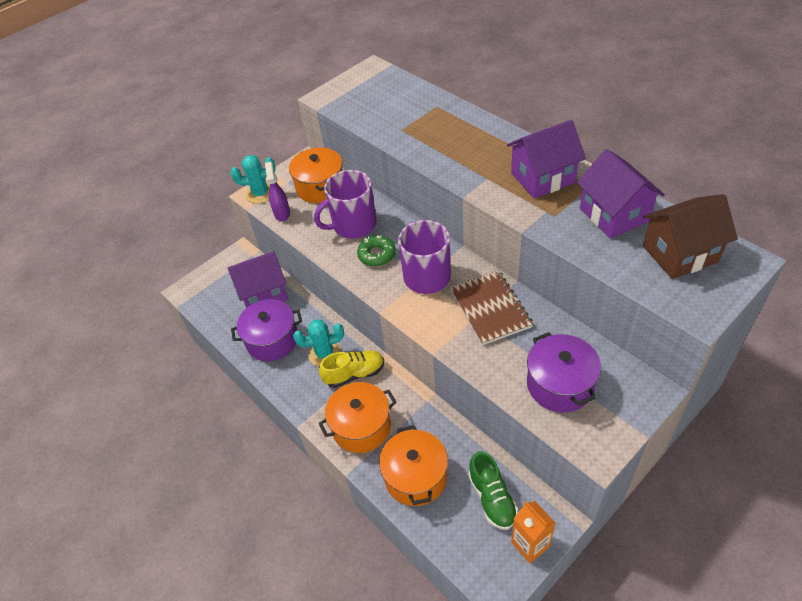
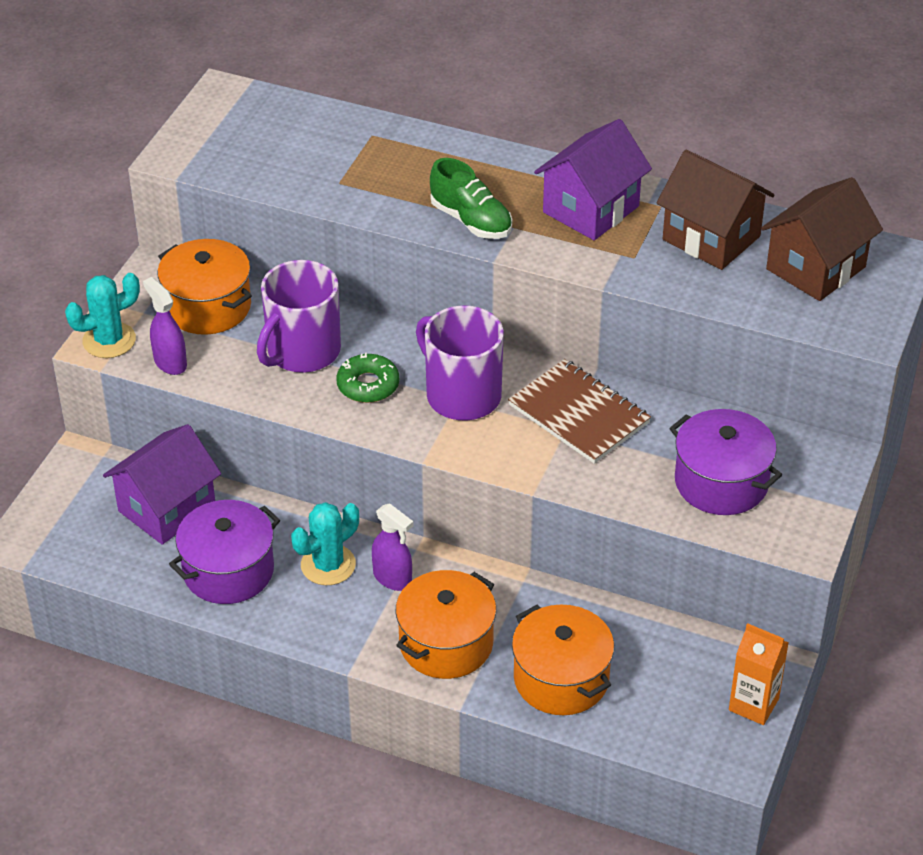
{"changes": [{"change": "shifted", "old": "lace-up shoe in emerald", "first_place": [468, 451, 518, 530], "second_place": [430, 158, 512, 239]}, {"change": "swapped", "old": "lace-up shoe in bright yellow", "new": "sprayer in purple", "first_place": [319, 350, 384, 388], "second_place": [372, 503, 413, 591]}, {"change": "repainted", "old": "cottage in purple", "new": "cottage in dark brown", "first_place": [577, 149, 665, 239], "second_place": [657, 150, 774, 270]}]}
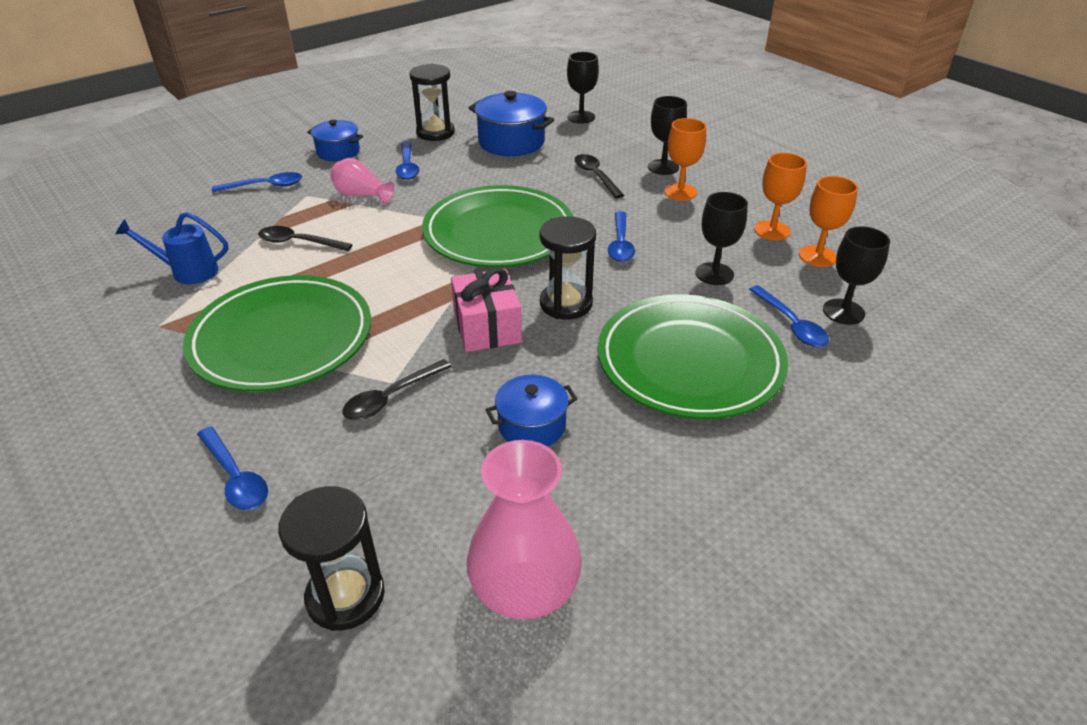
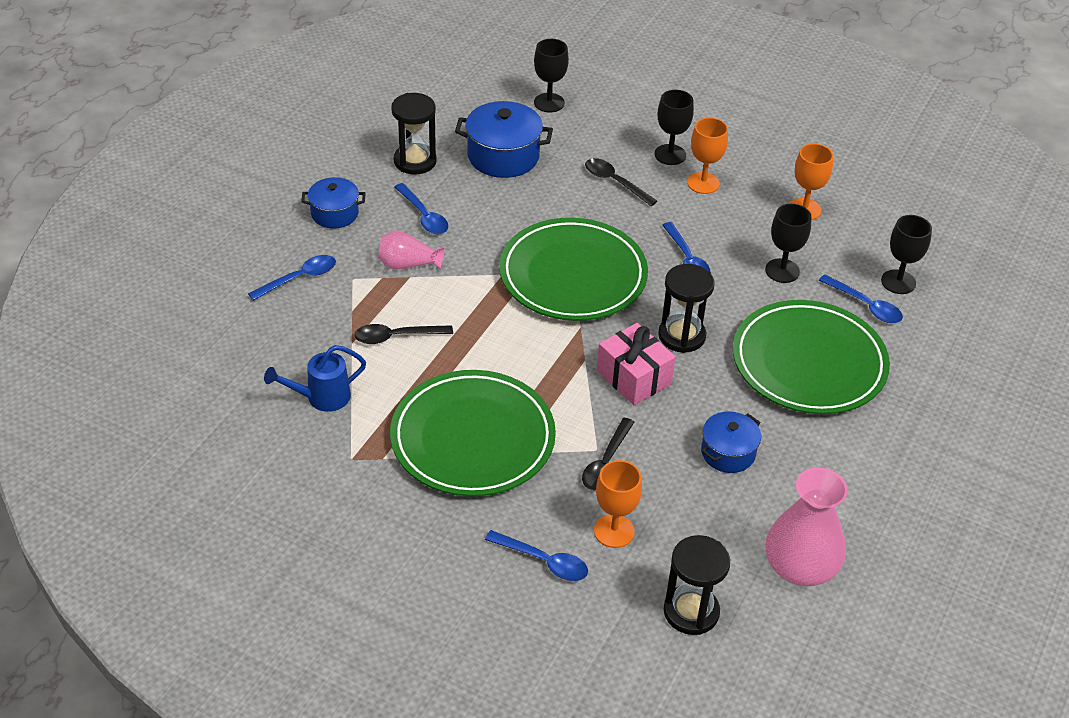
{"changes": [{"change": "shifted", "old": "chalice in orange", "first_place": [799, 176, 858, 267], "second_place": [594, 460, 642, 548]}]}
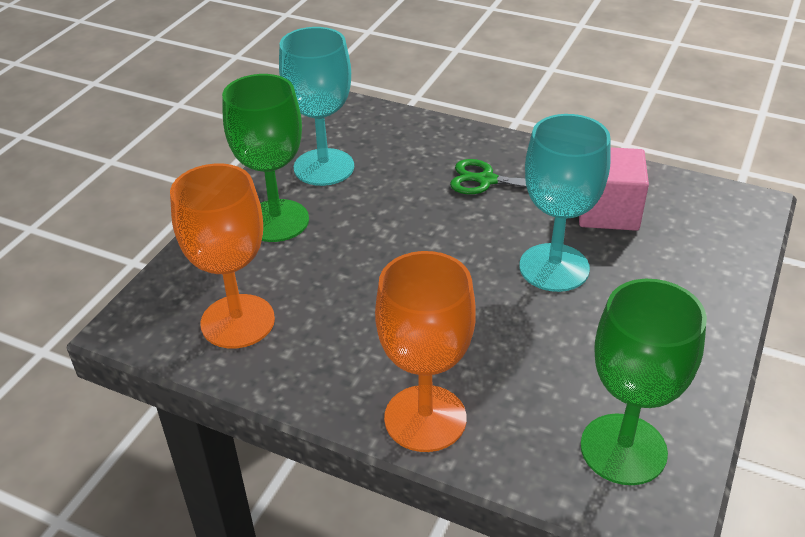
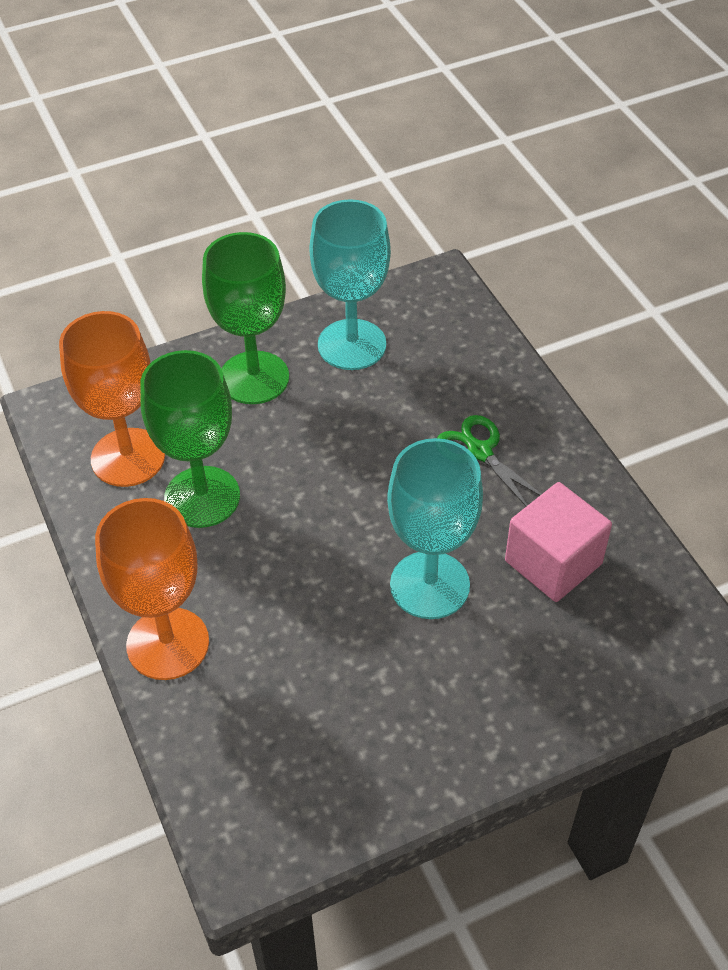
{"changes": [{"change": "shifted", "old": "chalice in emerald", "first_place": [581, 279, 707, 485], "second_place": [140, 350, 240, 528]}]}
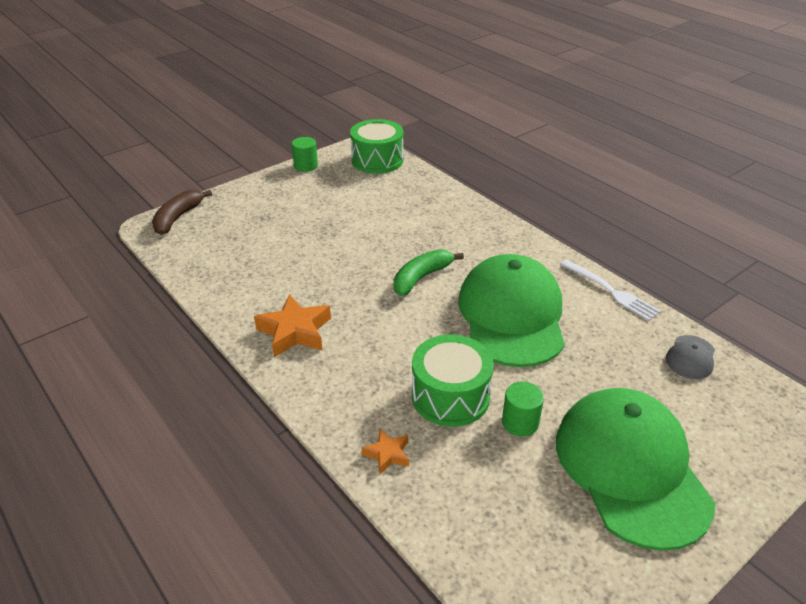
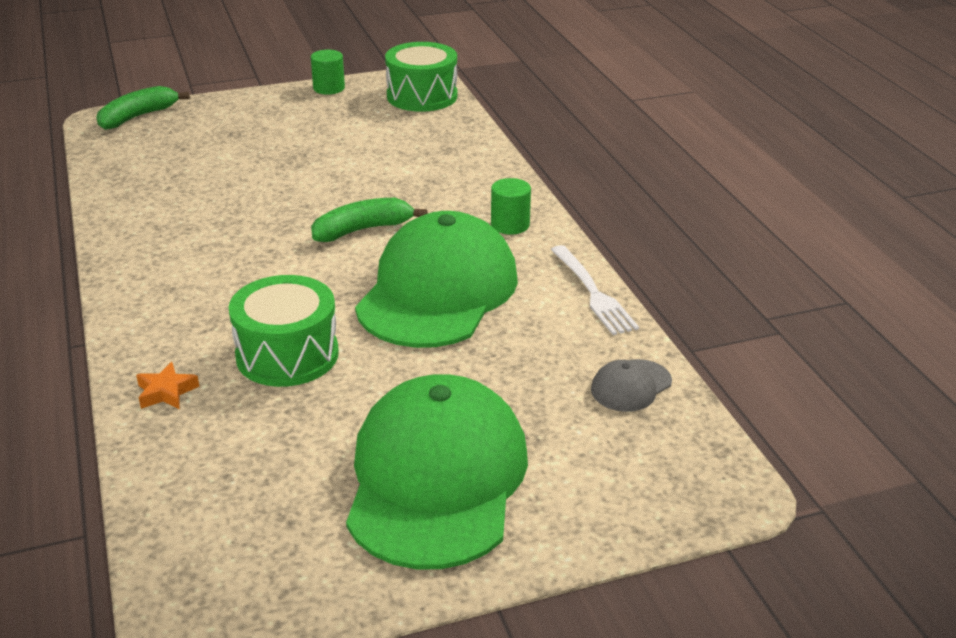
{"changes": [{"change": "gone", "old": "star in orange", "first_place": [254, 294, 331, 357]}, {"change": "shifted", "old": "solid cylinder in emerald", "first_place": [502, 382, 544, 437], "second_place": [491, 178, 531, 235]}, {"change": "repainted", "old": "toy banana in dark brown", "new": "toy banana in emerald", "first_place": [152, 190, 212, 235], "second_place": [96, 86, 190, 130]}]}
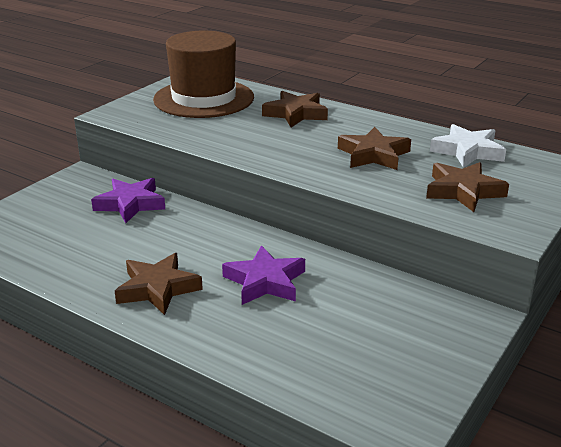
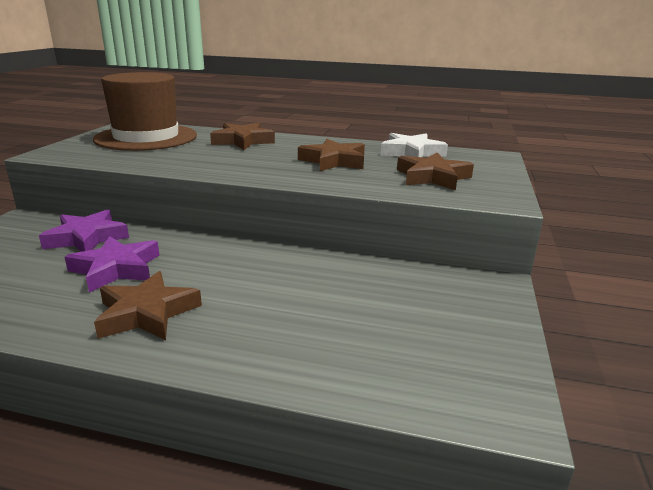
{"changes": [{"change": "shifted", "old": "star in purple", "first_place": [222, 245, 305, 305], "second_place": [65, 236, 159, 293]}]}
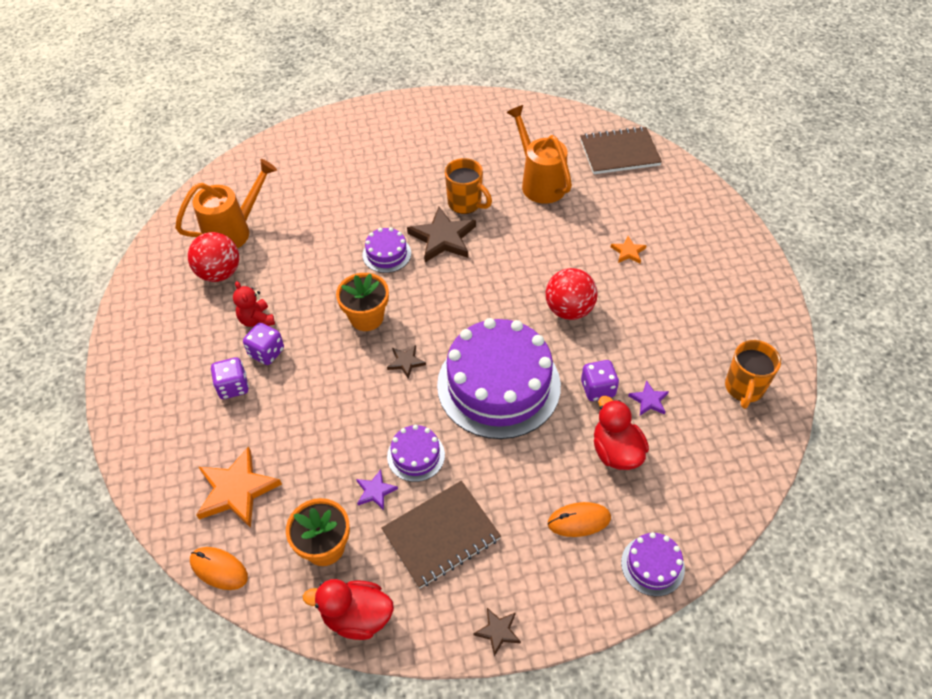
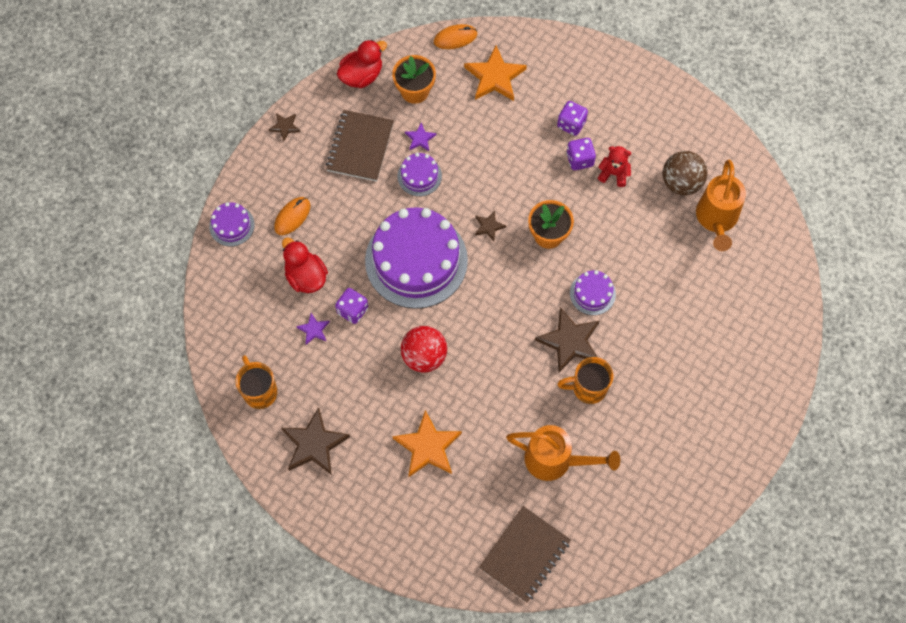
{"changes": [{"change": "new", "new": "star in dark brown", "second_place": [281, 407, 350, 475]}, {"change": "repainted", "old": "ball in red", "new": "ball in dark brown", "first_place": [188, 232, 239, 282], "second_place": [662, 151, 708, 195]}, {"change": "rotated", "old": "rubber duck in red", "first_place": [594, 396, 649, 470], "second_place": [282, 237, 328, 293], "degrees": -150}, {"change": "scaled", "old": "star in orange", "first_place": [611, 236, 647, 264], "second_place": [392, 410, 462, 477], "factor": 2.0}]}
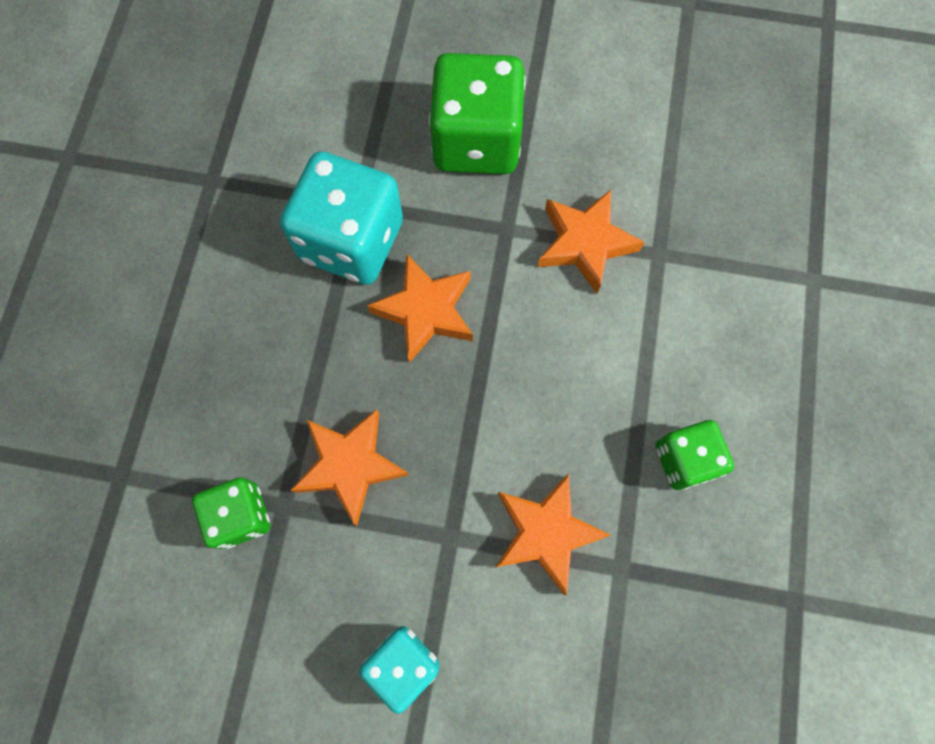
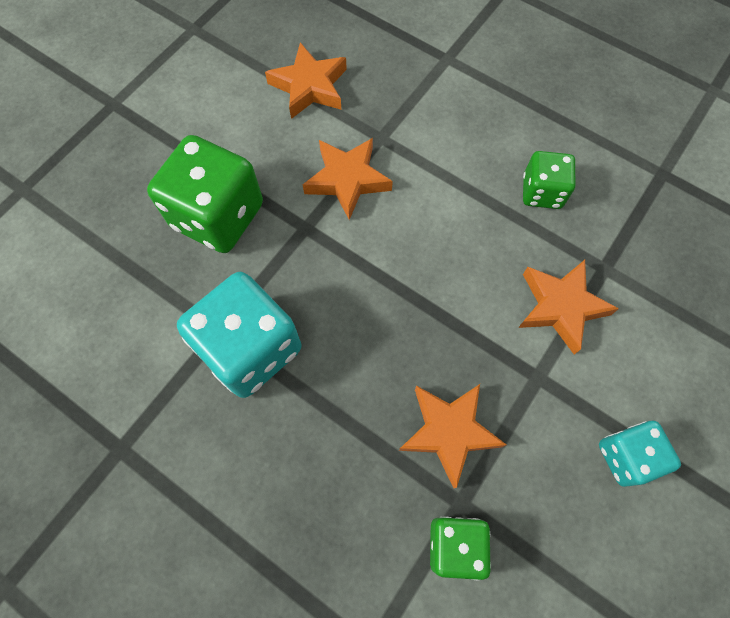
{"changes": [{"change": "shifted", "old": "star in orange", "first_place": [367, 254, 473, 363], "second_place": [265, 42, 347, 119]}]}
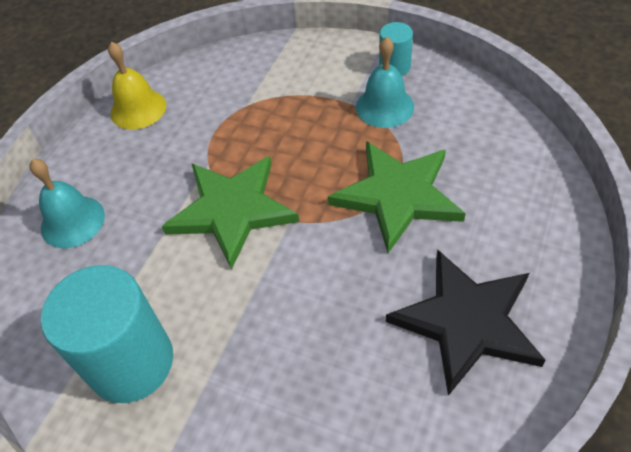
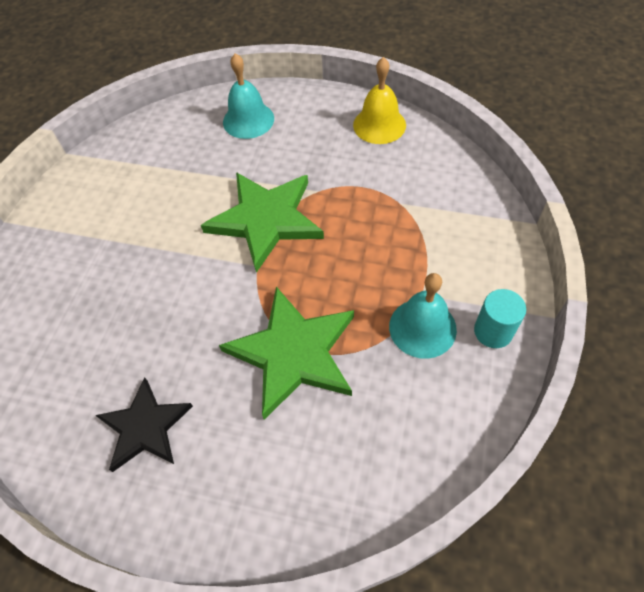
{"changes": [{"change": "gone", "old": "solid cylinder in teal", "first_place": [41, 265, 173, 403]}, {"change": "scaled", "old": "star in black", "first_place": [386, 249, 546, 396], "second_place": [95, 377, 193, 472], "factor": 0.65}]}
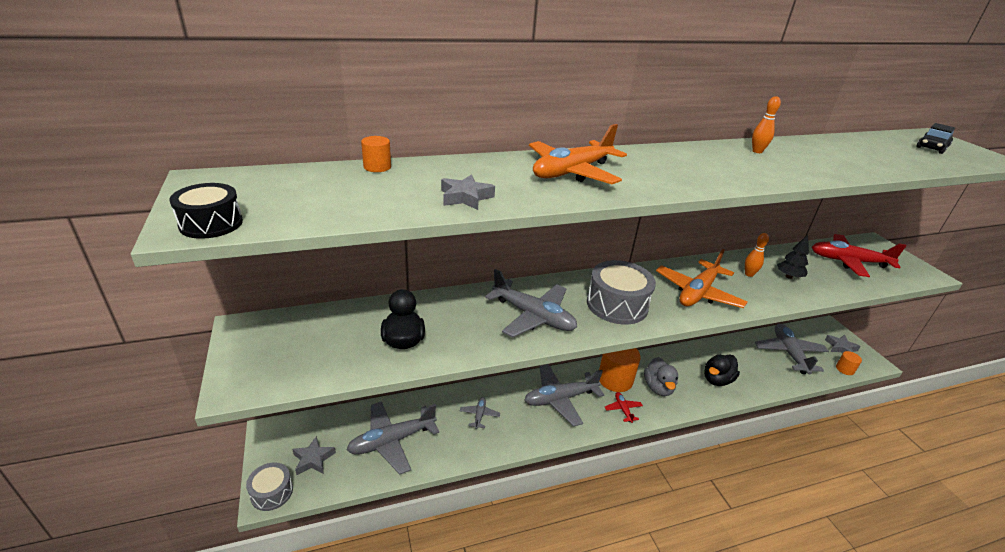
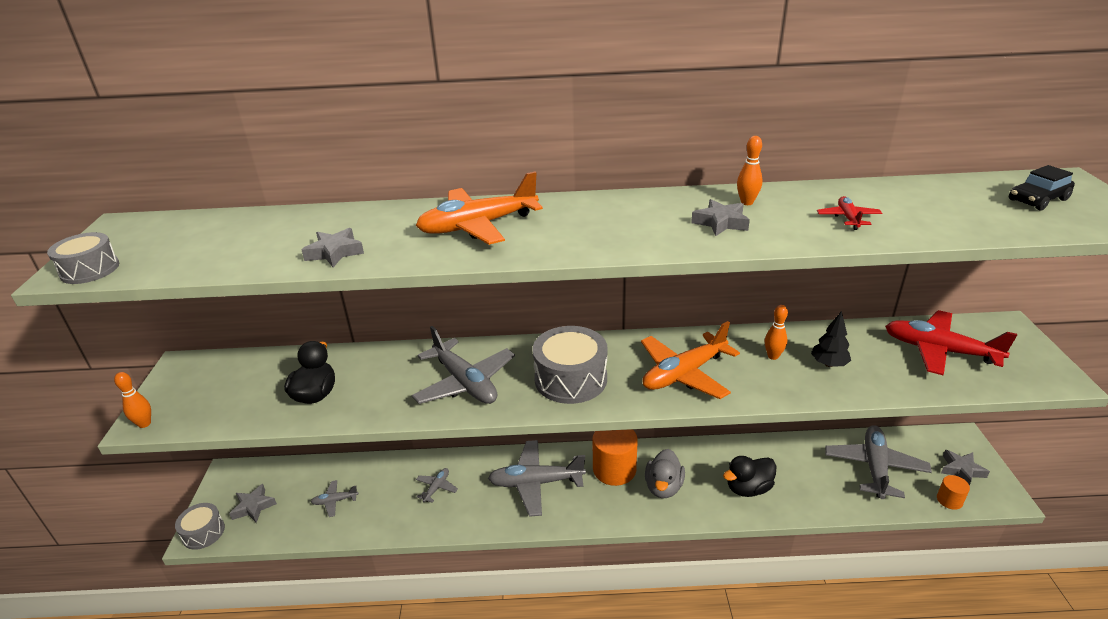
{"changes": [{"change": "gone", "old": "solid cylinder in orange", "first_place": [361, 136, 391, 172]}, {"change": "new", "new": "bowling pin in orange", "second_place": [114, 372, 151, 428]}, {"change": "new", "new": "star in ash-grey", "second_place": [691, 199, 750, 236]}, {"change": "shifted", "old": "aeroplane in red", "first_place": [605, 392, 643, 423], "second_place": [817, 196, 882, 230]}, {"change": "repainted", "old": "drum in black", "new": "drum in ash-grey", "first_place": [170, 183, 243, 239], "second_place": [47, 232, 119, 284]}, {"change": "scaled", "old": "aeroplane in ash-grey", "first_place": [346, 401, 439, 475], "second_place": [311, 480, 358, 517], "factor": 0.47}]}
